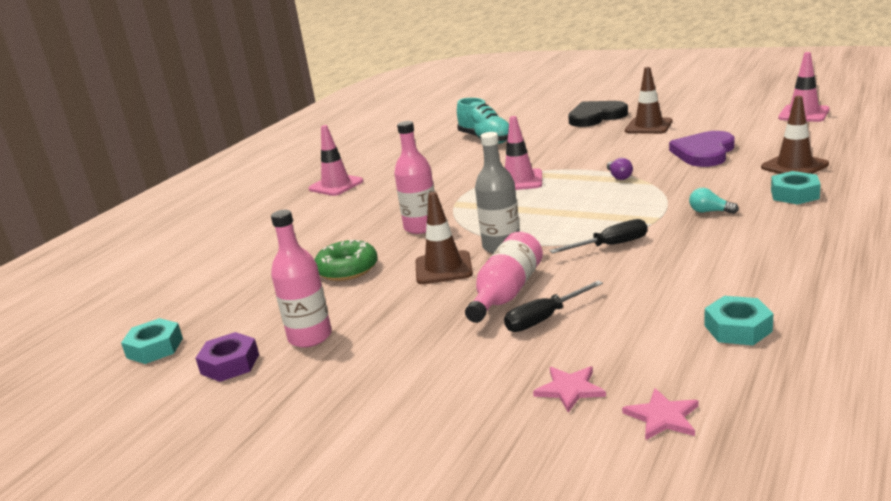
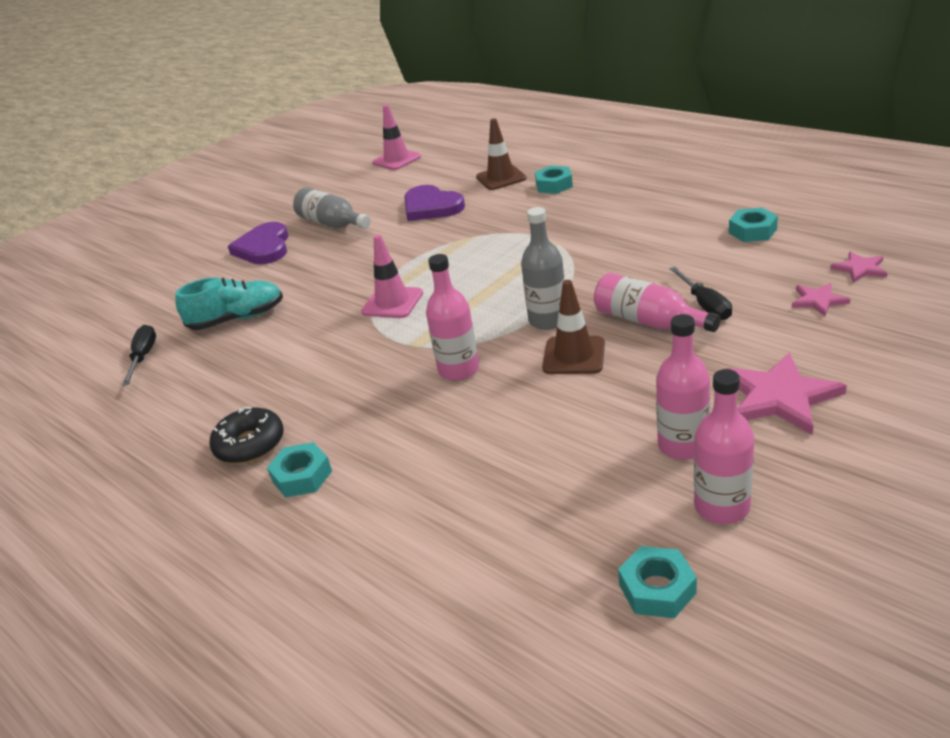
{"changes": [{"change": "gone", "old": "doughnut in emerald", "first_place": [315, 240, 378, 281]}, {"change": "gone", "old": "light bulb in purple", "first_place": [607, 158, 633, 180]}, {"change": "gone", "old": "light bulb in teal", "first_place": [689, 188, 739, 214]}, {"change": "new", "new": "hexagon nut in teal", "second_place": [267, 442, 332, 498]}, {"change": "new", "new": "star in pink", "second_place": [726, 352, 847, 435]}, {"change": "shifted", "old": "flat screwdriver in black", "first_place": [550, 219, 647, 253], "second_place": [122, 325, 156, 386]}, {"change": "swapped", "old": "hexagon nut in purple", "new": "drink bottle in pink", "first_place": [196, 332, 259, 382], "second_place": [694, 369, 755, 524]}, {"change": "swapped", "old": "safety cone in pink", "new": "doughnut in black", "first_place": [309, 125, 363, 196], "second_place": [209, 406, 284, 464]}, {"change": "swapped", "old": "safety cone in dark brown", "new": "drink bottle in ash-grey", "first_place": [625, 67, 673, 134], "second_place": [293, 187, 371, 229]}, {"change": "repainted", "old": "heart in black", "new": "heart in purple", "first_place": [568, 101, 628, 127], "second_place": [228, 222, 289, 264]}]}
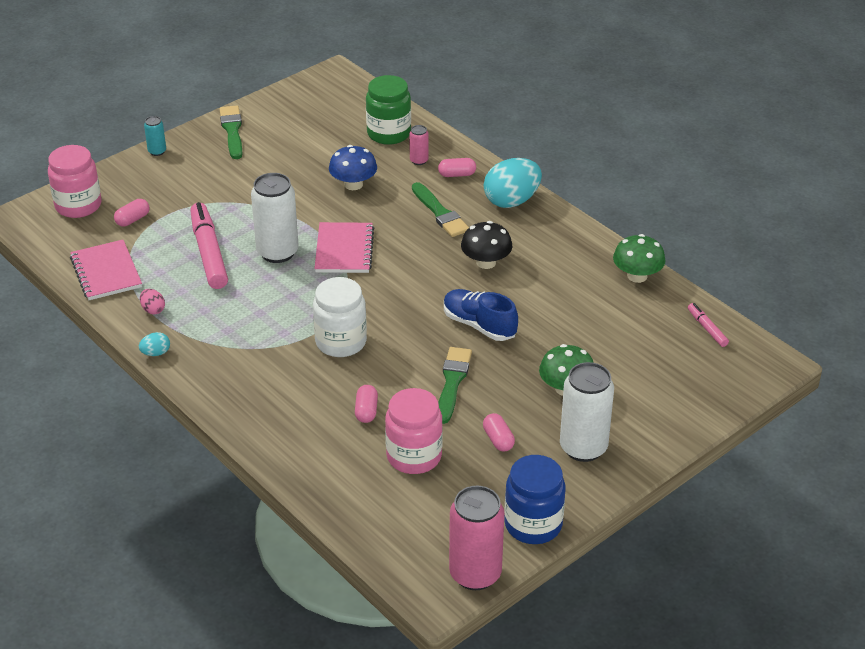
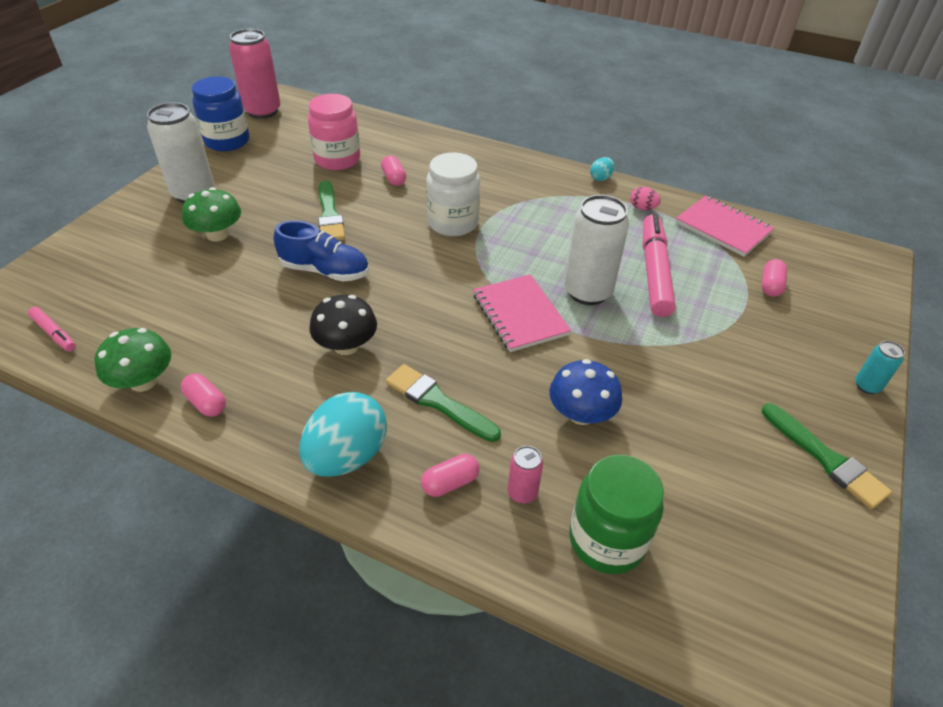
{"changes": [{"change": "gone", "old": "jar in pink", "first_place": [48, 145, 101, 218]}, {"change": "shifted", "old": "pill shape in pink", "first_place": [483, 413, 515, 451], "second_place": [181, 373, 226, 417]}, {"change": "rotated", "old": "felt pen in pink", "first_place": [190, 202, 228, 289], "second_place": [643, 214, 676, 317], "degrees": -135}]}
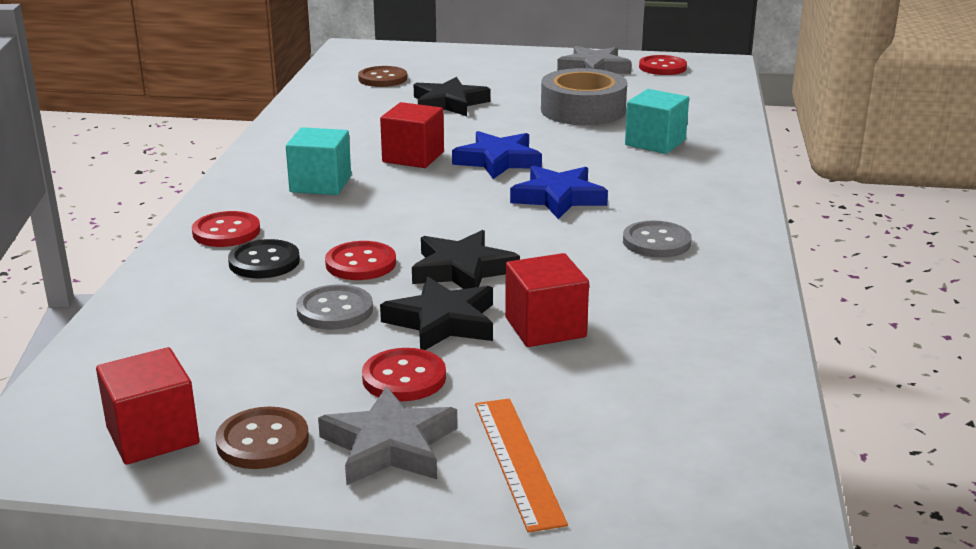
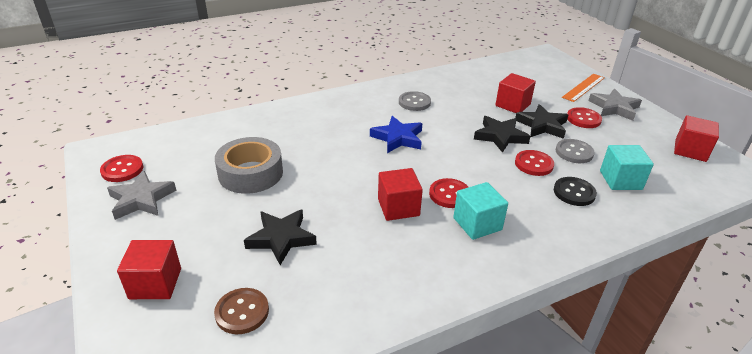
{"changes": [{"change": "gone", "old": "sewing button in dark brown", "first_place": [215, 407, 309, 469]}, {"change": "gone", "old": "star in royal blue", "first_place": [452, 131, 542, 179]}, {"change": "new", "new": "solid cube in red", "second_place": [117, 240, 181, 299]}, {"change": "shifted", "old": "sewing button in red", "first_place": [192, 211, 260, 247], "second_place": [429, 178, 468, 208]}, {"change": "shifted", "old": "solid cube in teal", "first_place": [625, 89, 689, 154], "second_place": [600, 145, 654, 190]}]}
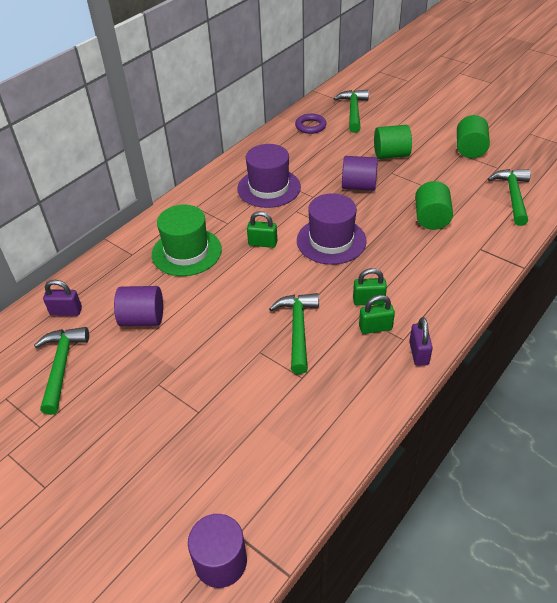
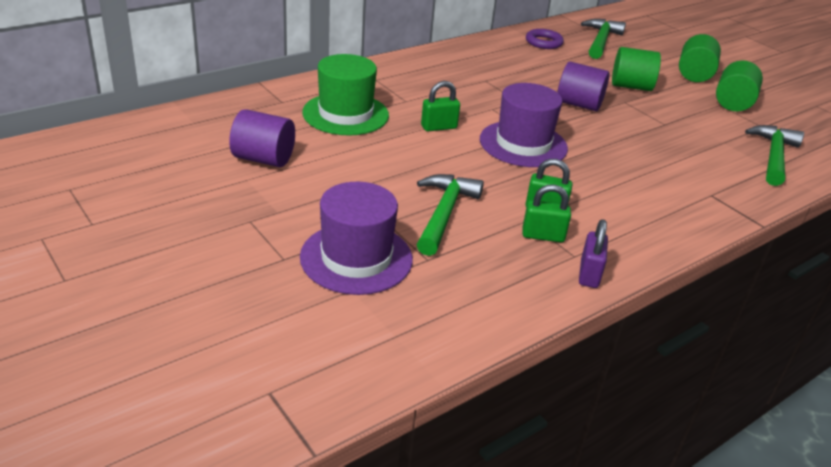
{"changes": [{"change": "gone", "old": "claw hammer in emerald", "first_place": [34, 327, 89, 415]}, {"change": "gone", "old": "padlock in purple", "first_place": [43, 280, 82, 316]}, {"change": "gone", "old": "solid cylinder in purple", "first_place": [188, 514, 247, 588]}, {"change": "shifted", "old": "hat in purple", "first_place": [237, 144, 301, 208], "second_place": [300, 182, 413, 295]}, {"change": "shifted", "old": "solid cylinder in emerald", "first_place": [415, 181, 453, 230], "second_place": [679, 34, 721, 82]}, {"change": "rotated", "old": "padlock in emerald", "first_place": [247, 211, 277, 248], "second_place": [421, 81, 460, 131], "degrees": -45}]}
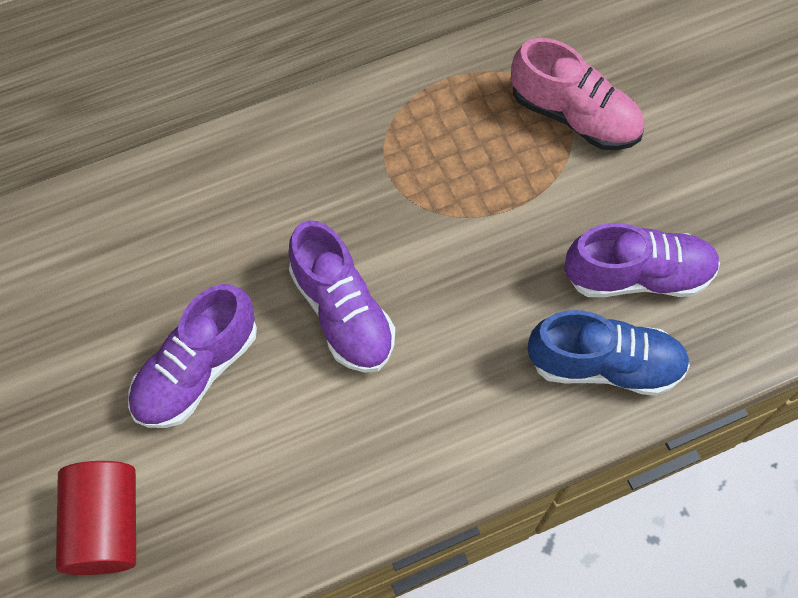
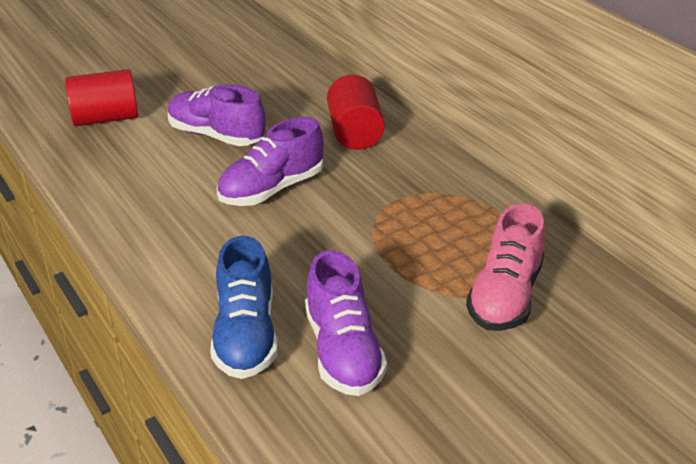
{"changes": [{"change": "new", "new": "solid cylinder in red", "second_place": [327, 75, 385, 150]}]}
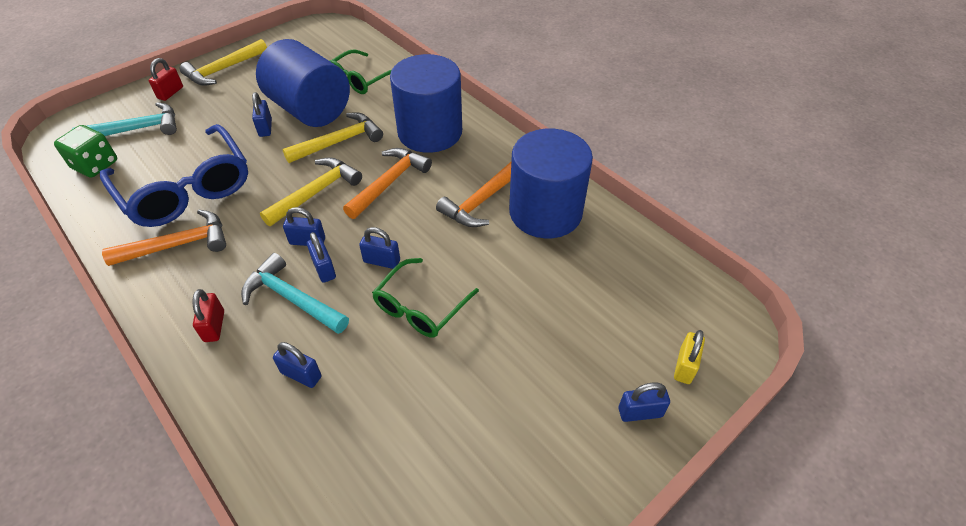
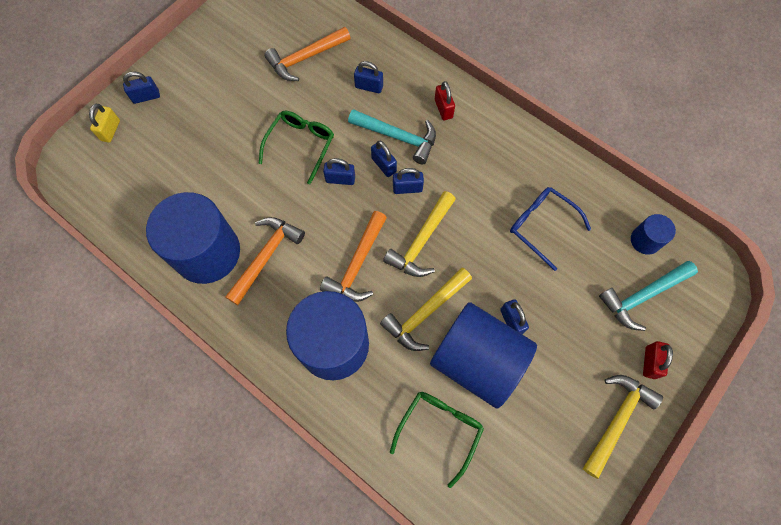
{"changes": [{"change": "shifted", "old": "claw hammer in orange", "first_place": [102, 210, 226, 266], "second_place": [265, 27, 350, 81]}, {"change": "swapped", "old": "game die in emerald", "new": "solid cylinder in royal blue", "first_place": [54, 125, 117, 178], "second_place": [631, 214, 676, 254]}, {"change": "scaled", "old": "eyeglasses in royal blue", "first_place": [100, 124, 248, 227], "second_place": [510, 187, 591, 271], "factor": 0.58}]}
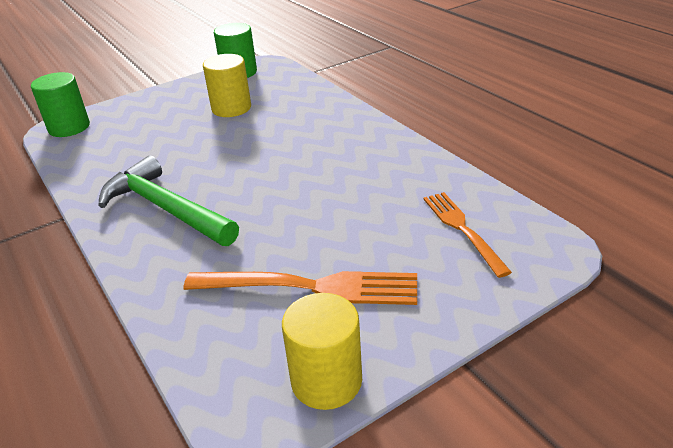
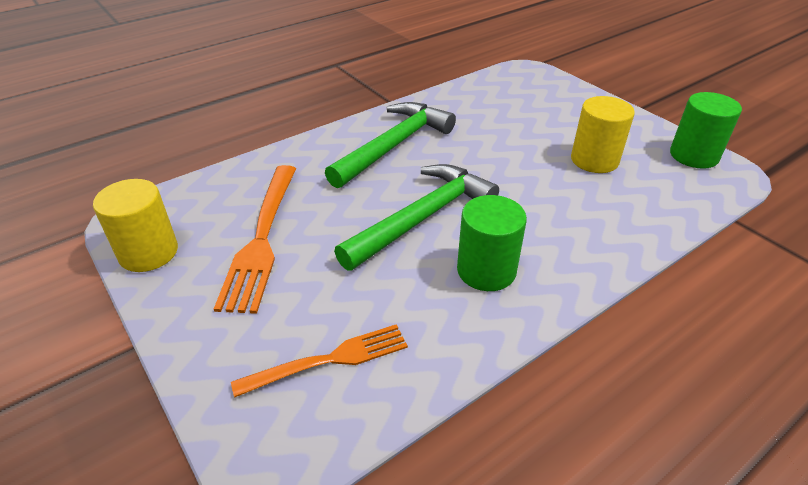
{"changes": [{"change": "new", "new": "claw hammer in emerald", "second_place": [334, 164, 499, 271]}, {"change": "shifted", "old": "solid cylinder in emerald", "first_place": [31, 72, 90, 137], "second_place": [457, 195, 527, 291]}]}
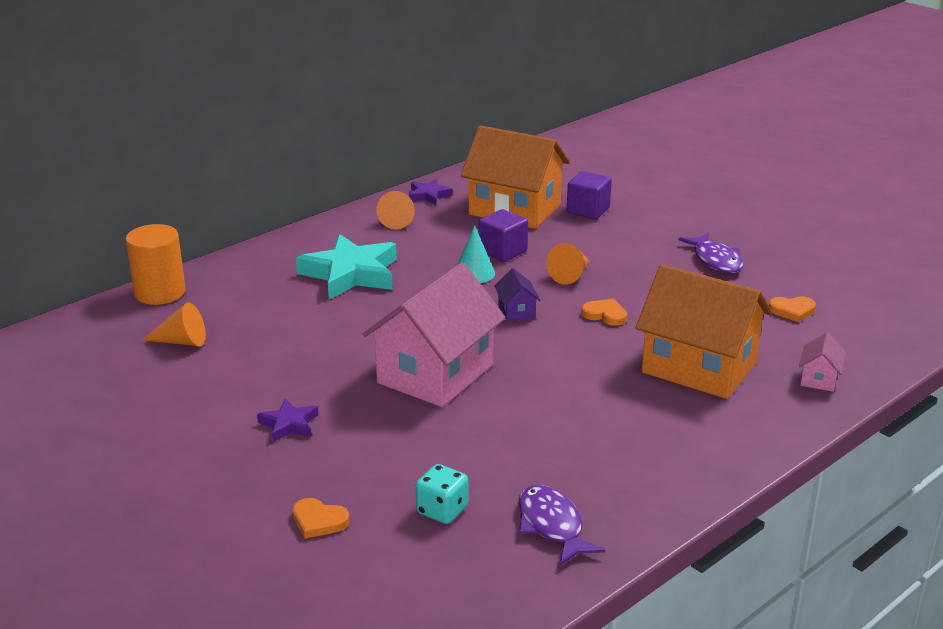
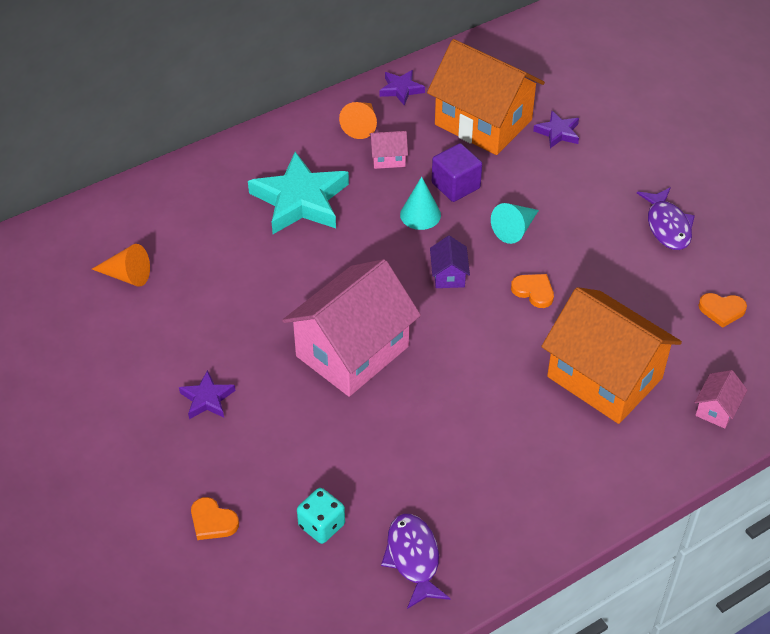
{"changes": [{"change": "gone", "old": "solid cylinder in orange", "first_place": [126, 224, 185, 305]}, {"change": "new", "new": "cottage in pink", "second_place": [369, 131, 408, 169]}, {"change": "swapped", "old": "solid cube in purple", "new": "star in purple", "first_place": [567, 171, 612, 219], "second_place": [533, 111, 579, 148]}, {"change": "repainted", "old": "solid cone in orange", "new": "solid cone in teal", "first_place": [546, 243, 589, 285], "second_place": [491, 203, 539, 244]}]}
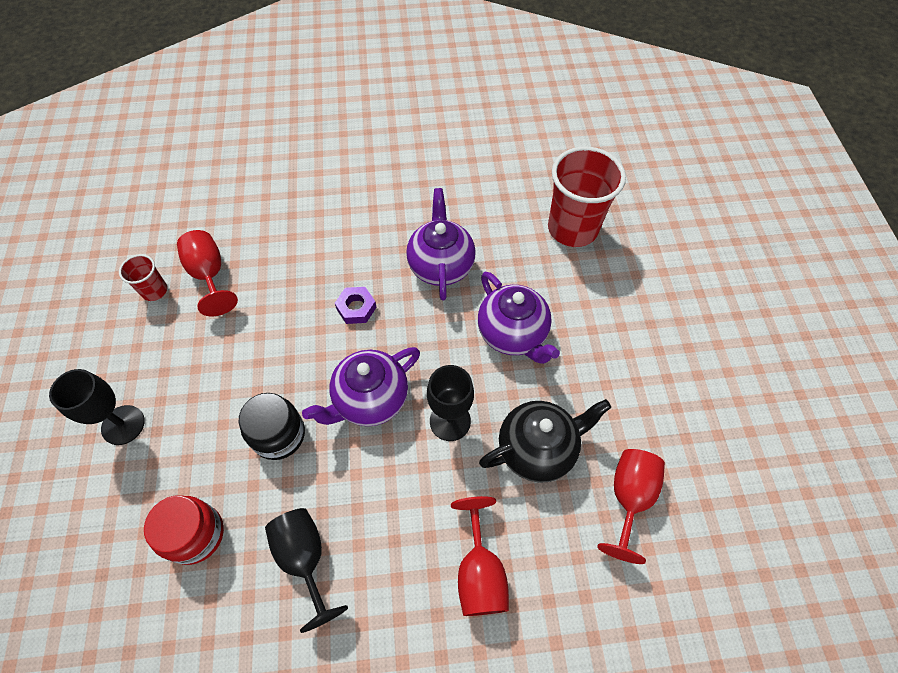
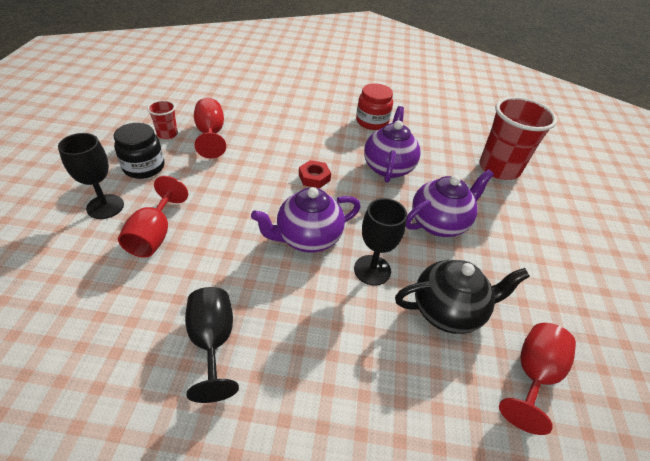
{"changes": [{"change": "shifted", "old": "jar in red", "first_place": [144, 495, 224, 565], "second_place": [356, 83, 393, 130]}, {"change": "shifted", "old": "jar in black", "first_place": [239, 393, 305, 460], "second_place": [114, 123, 164, 179]}, {"change": "shifted", "old": "chalice in red", "first_place": [451, 496, 509, 616], "second_place": [118, 176, 188, 258]}, {"change": "repainted", "old": "hexagon nut in purple", "new": "hexagon nut in red", "first_place": [335, 287, 376, 324], "second_place": [299, 160, 331, 188]}, {"change": "rotated", "old": "teapot in purple", "first_place": [478, 272, 560, 364], "second_place": [406, 169, 494, 237], "degrees": -105}]}
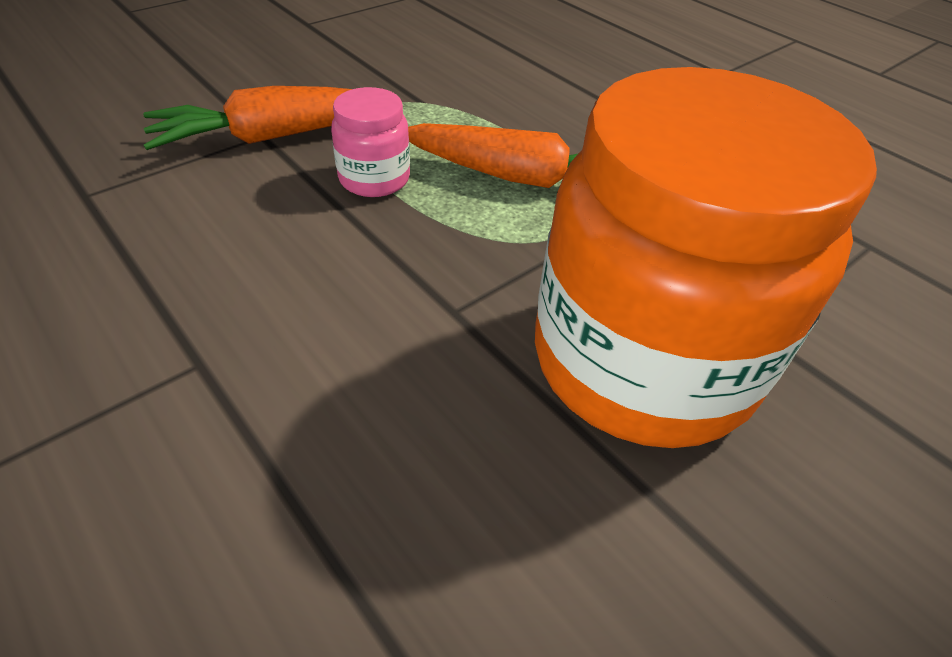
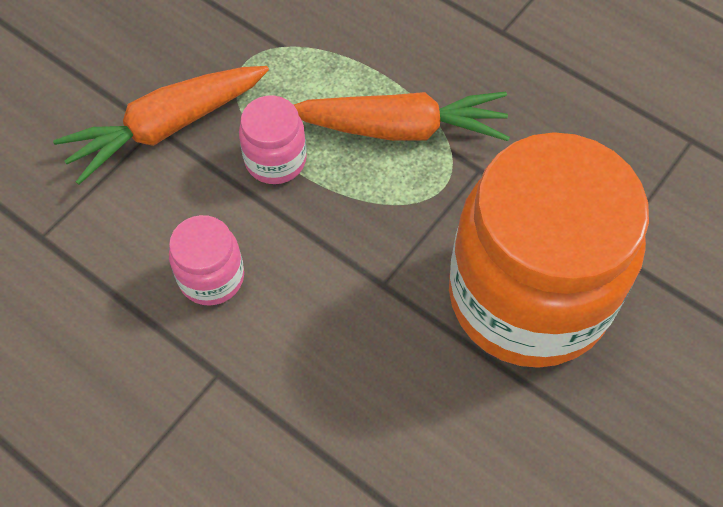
{"changes": [{"change": "new", "new": "jar in pink", "second_place": [169, 215, 244, 306]}]}
